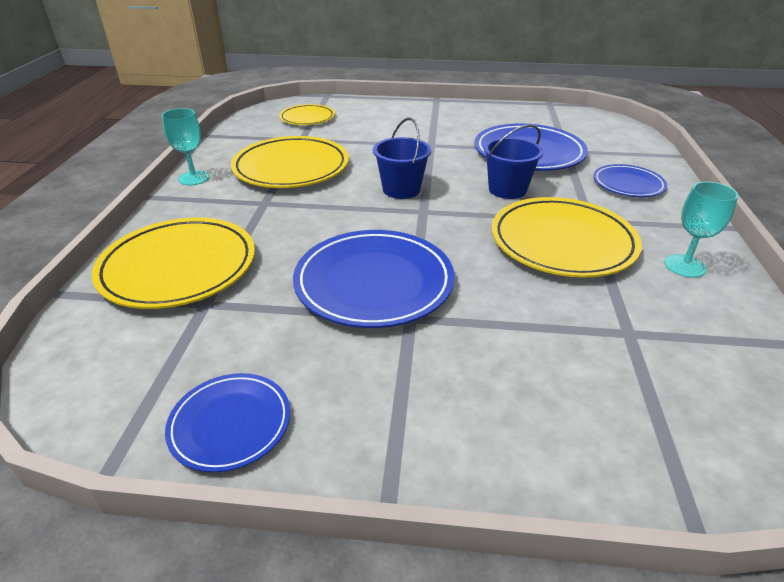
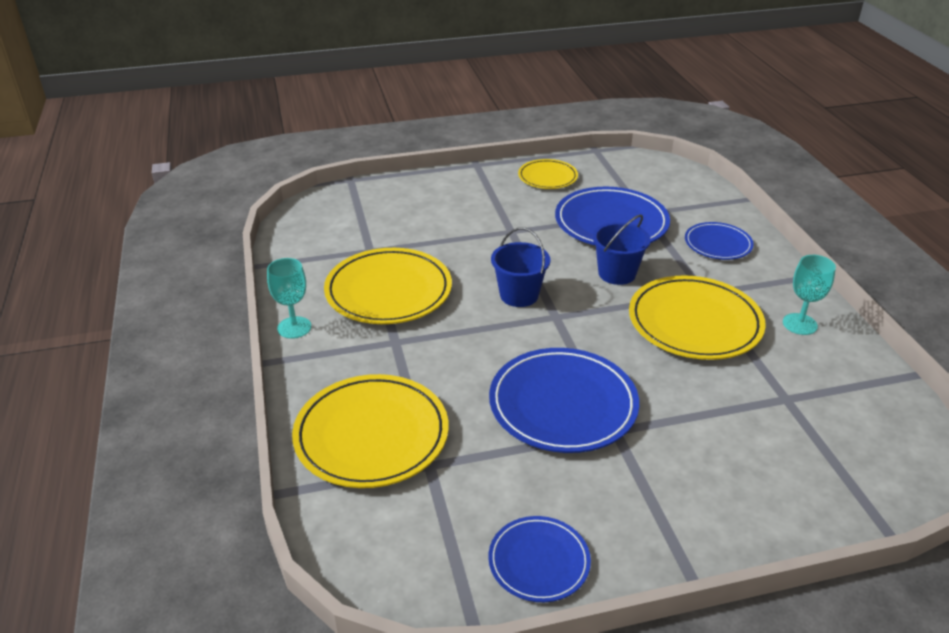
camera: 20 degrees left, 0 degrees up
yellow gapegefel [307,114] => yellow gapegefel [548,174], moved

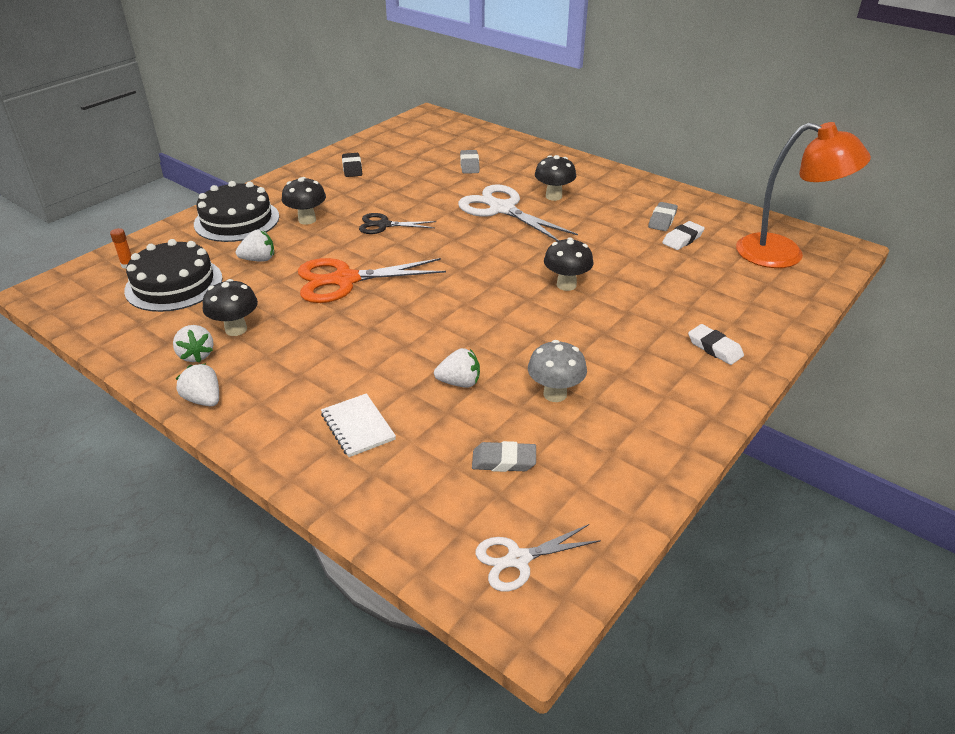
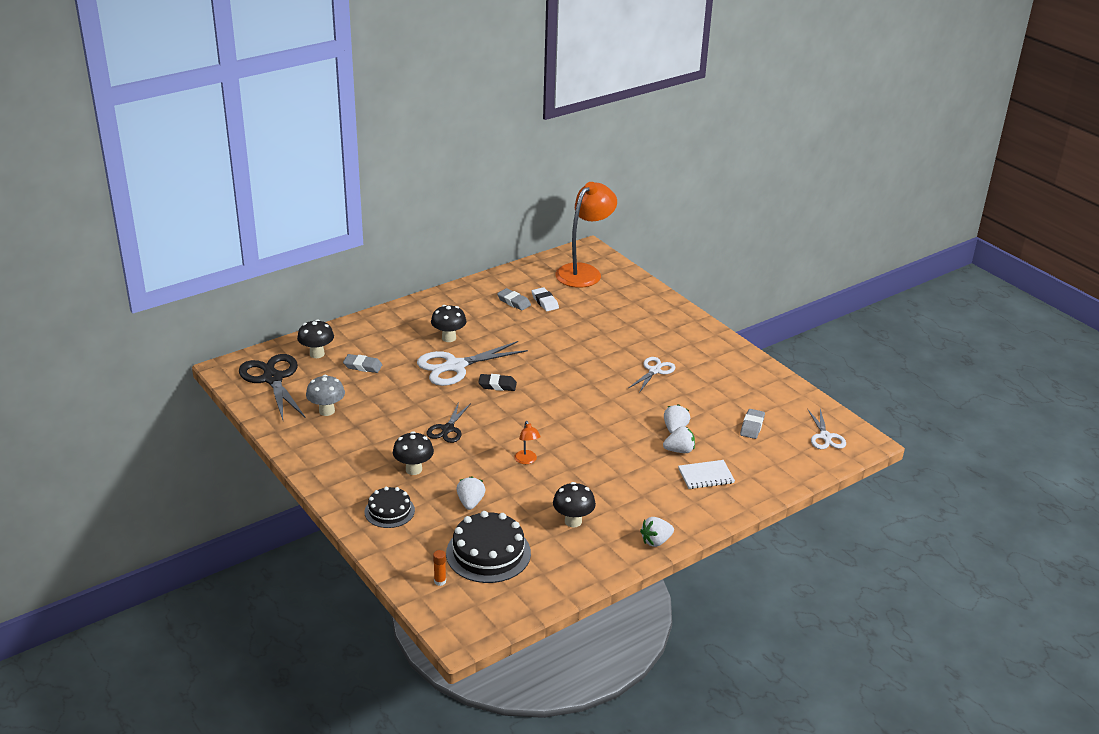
camera: 75 degrees left, 5 degrees down
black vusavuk [352,165] => black vusavuk [497,382], moved
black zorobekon [236,211] => black zorobekon [389,507], x0.61
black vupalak [568,264] => black vupalak [315,338], moved
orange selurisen [372,280] => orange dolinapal [527,442]
white vusavuk [716,344] => nothing
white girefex [193,344] => white girefex [679,439], moved
grey vupalak [557,371] => grey vupalak [325,395], moved
nothing => black selurisen [272,387]
nothing => white selurisen [652,375]

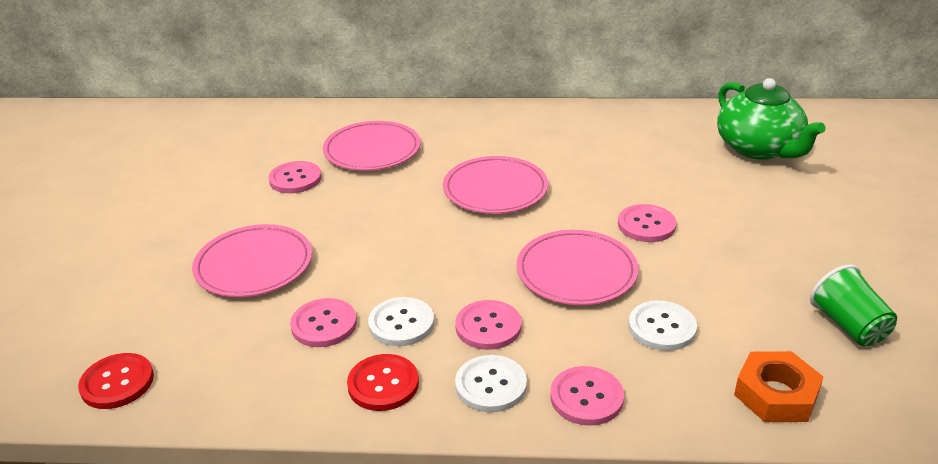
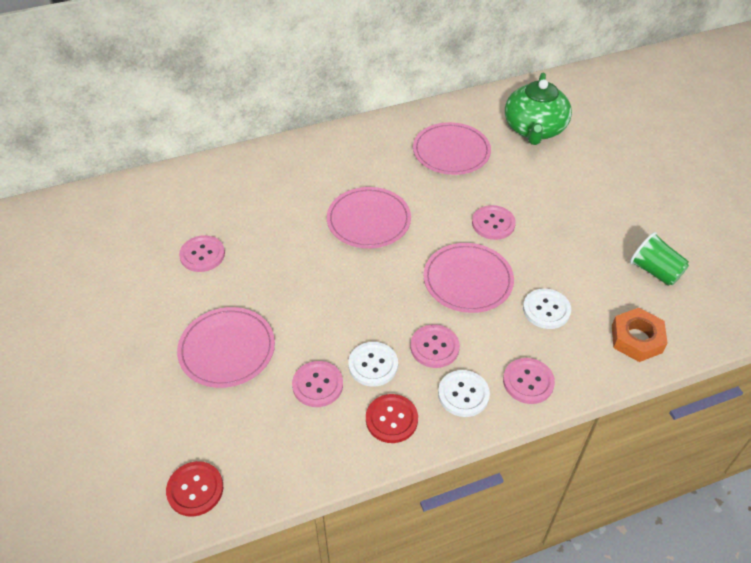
camera: 25 degrees left, 15 degrees up
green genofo [771,119] => green genofo [538,109], 60 degrees clockwise
pink gapegefel [371,146] => pink gapegefel [452,148], moved

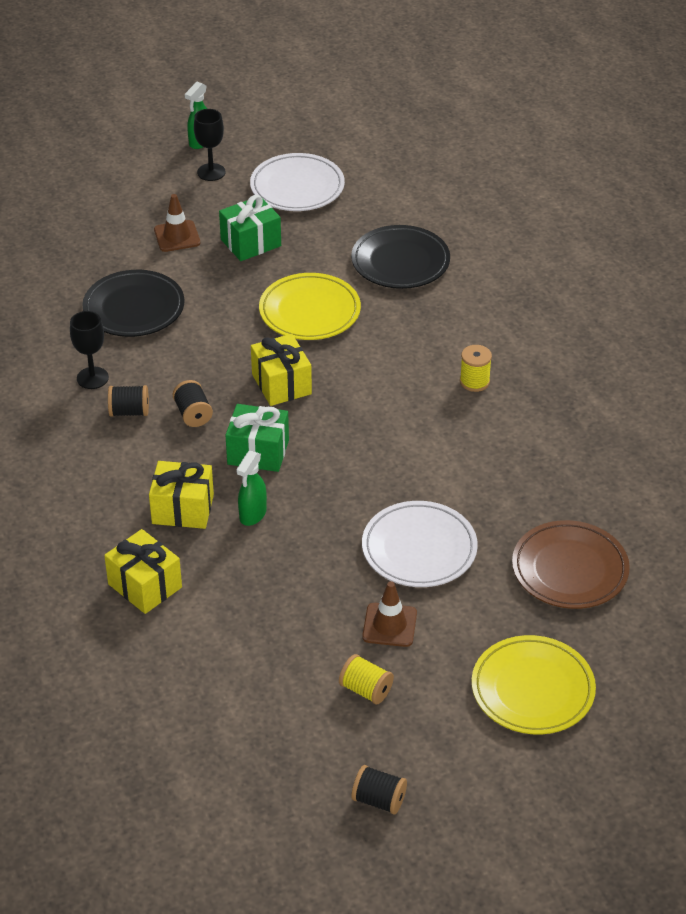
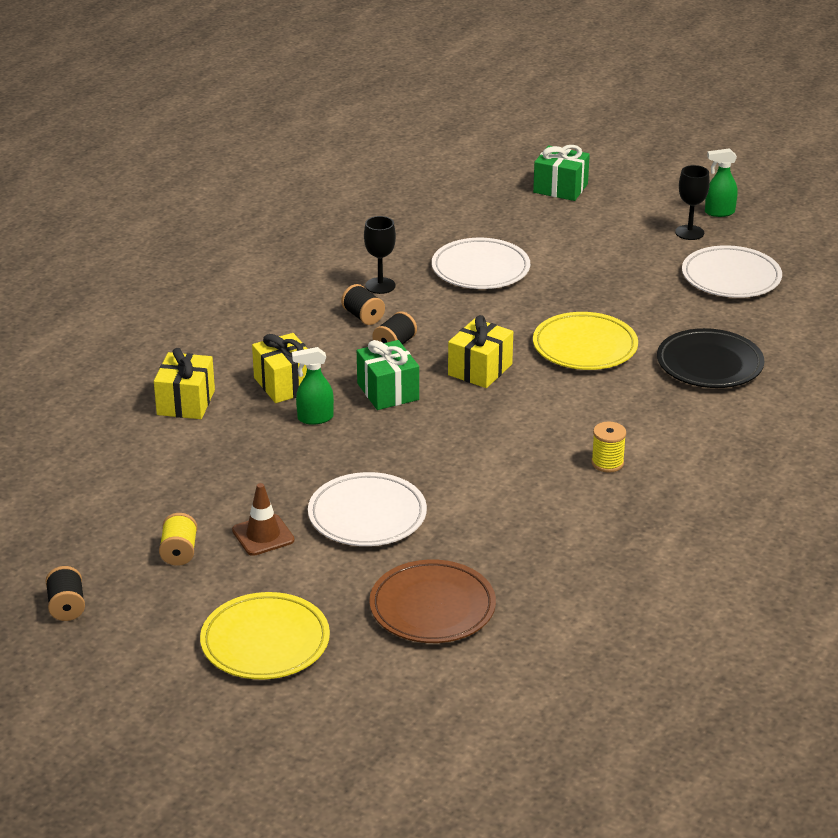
camera: 55 degrees right, 10 degrees down
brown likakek [177,223] => nothing
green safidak [250,228] => green safidak [561,173], moved
black gapegefel [133,303] => white gapegefel [481,263]

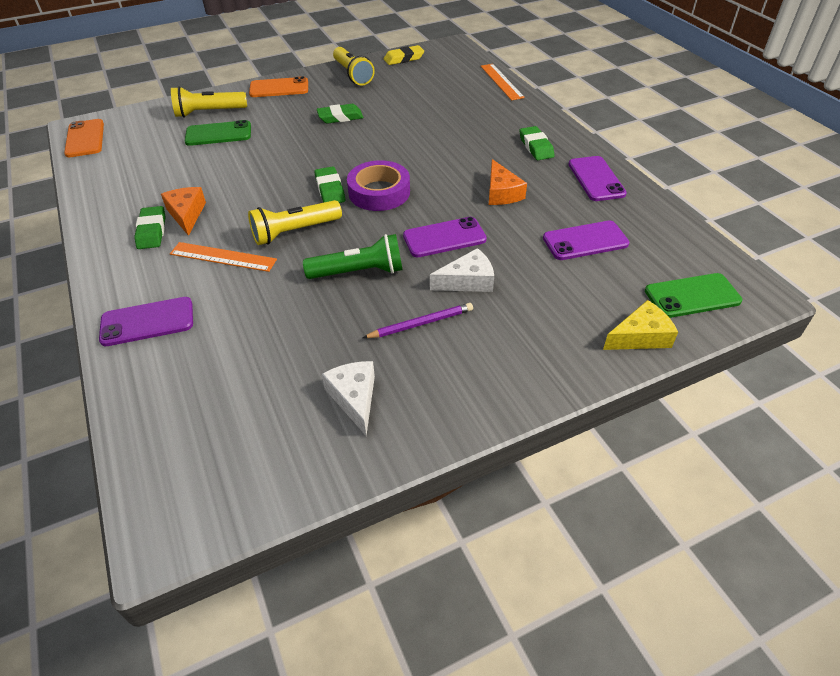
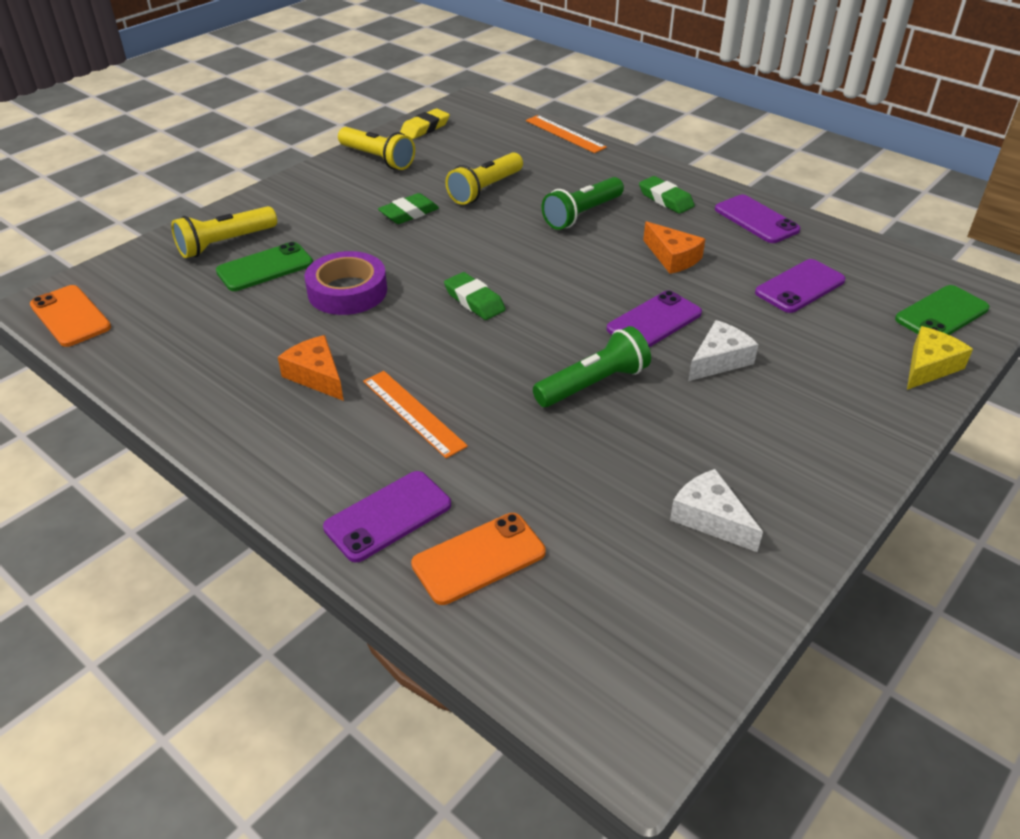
camera: 25 degrees left, 5 degrees down
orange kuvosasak [278,86] => orange kuvosasak [478,559], moved
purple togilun [378,185] => purple togilun [345,283], moved
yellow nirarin [295,222] => yellow nirarin [484,178], moved
green vusavuk [149,227] => nothing
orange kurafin [223,257] => orange kurafin [415,414], 60 degrees clockwise
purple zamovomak [418,320] => nothing
nothing => green nirarin [583,203]

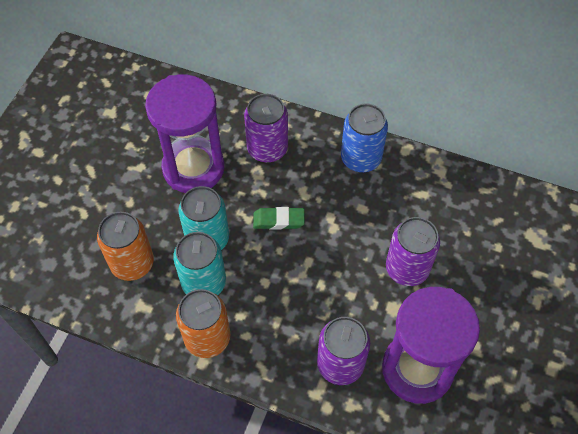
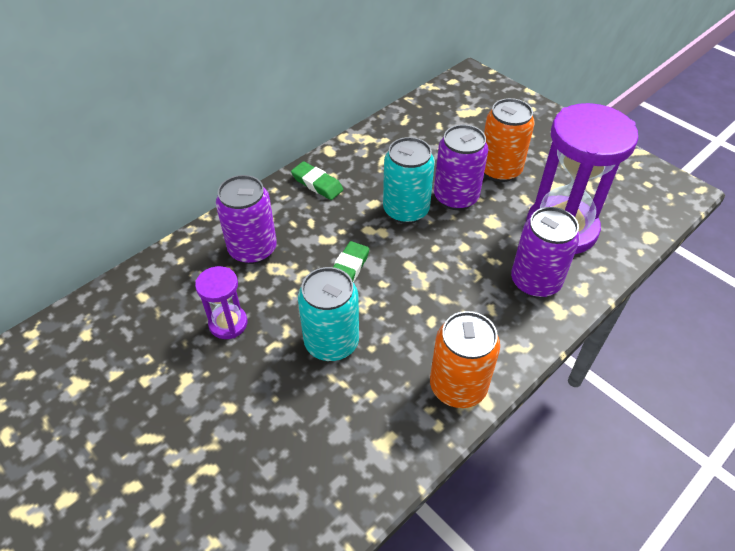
camera: 65 degrees left, 10 degrees down
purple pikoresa [184,134] => purple pikoresa [221,302], x0.48
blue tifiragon [364,138] => green vusavuk [317,180]
orange tifiragon [125,246] => orange tifiragon [509,140], moved
turquoise tifiragon [199,263] => turquoise tifiragon [409,180], moved

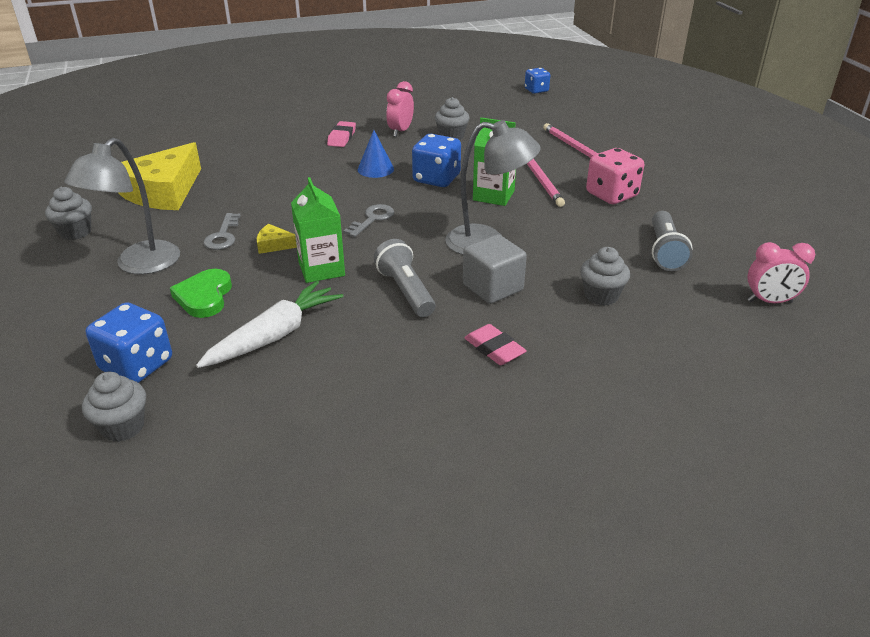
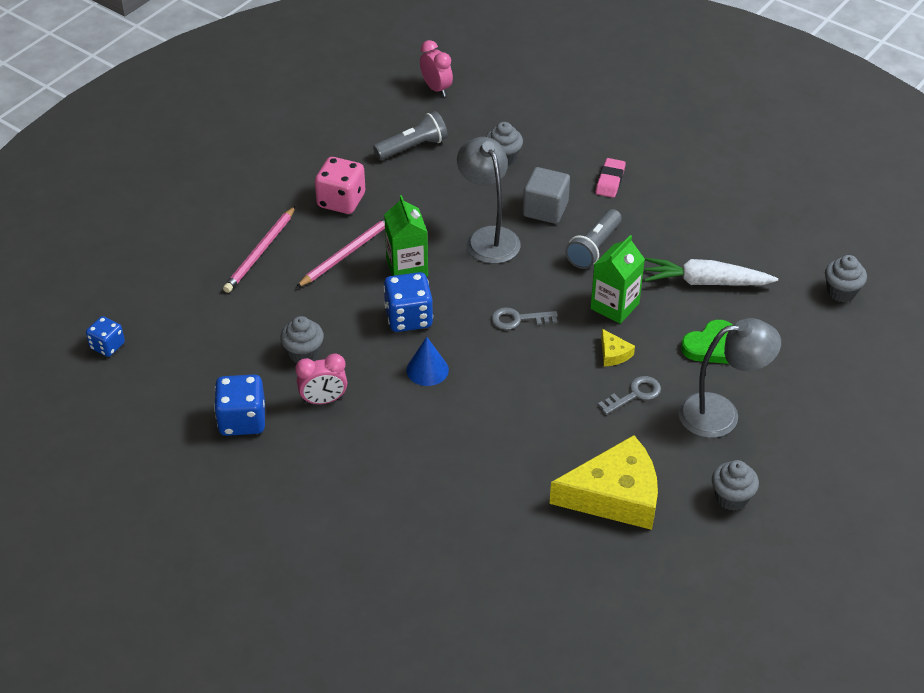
camera: 125 degrees left, 10 degrees up
pink vusavuk [341,134] => nothing
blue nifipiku [129,342] => blue nifipiku [239,405], moved

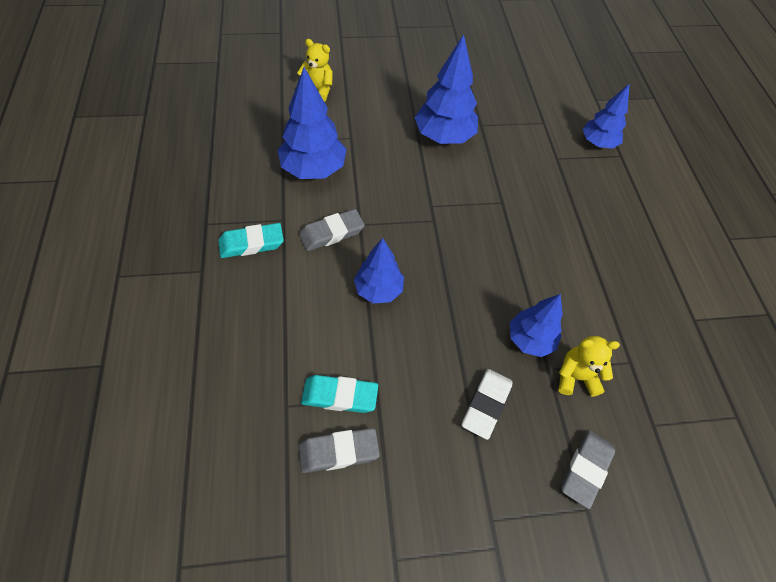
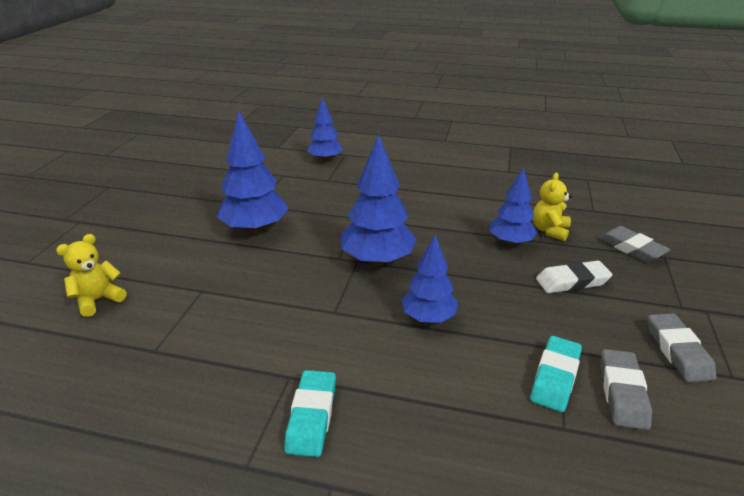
camera: 65 degrees left, 25 degrees down
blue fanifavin [311,123] => blue fanifavin [379,200], moved
grey vusavuk [332,230] => grey vusavuk [682,347], moved
white vusavuk [487,404] => white vusavuk [574,277], 60 degrees counterclockwise

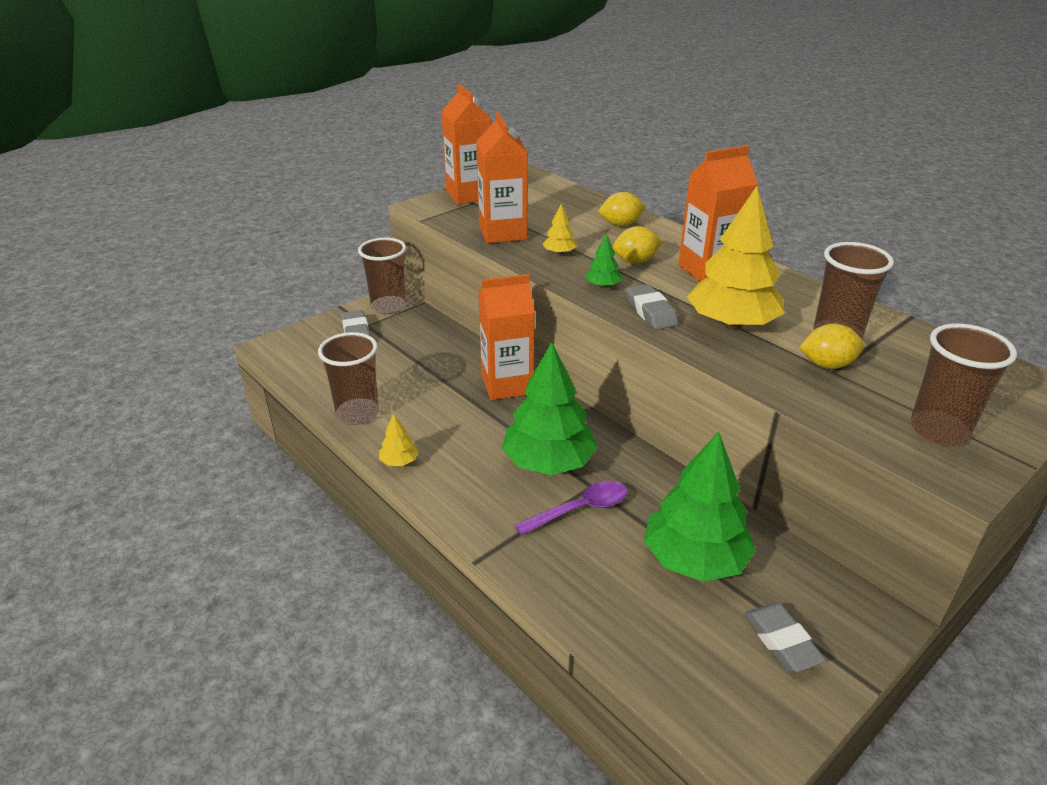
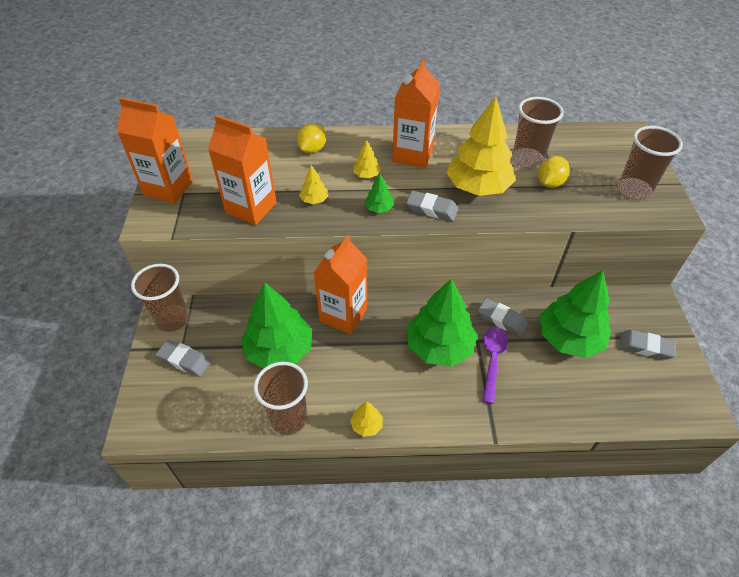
camera: 50 degrees left, 15 degrees up
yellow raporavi [638,244] => yellow fanifavin [367,159]
nothing => green fanifavin [276,325]
nothing => grey vusavuk [503,317]

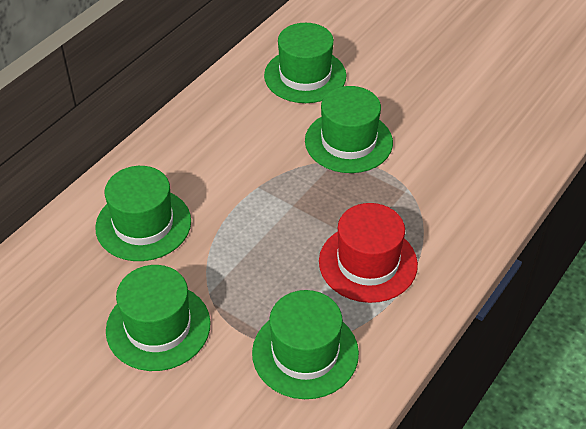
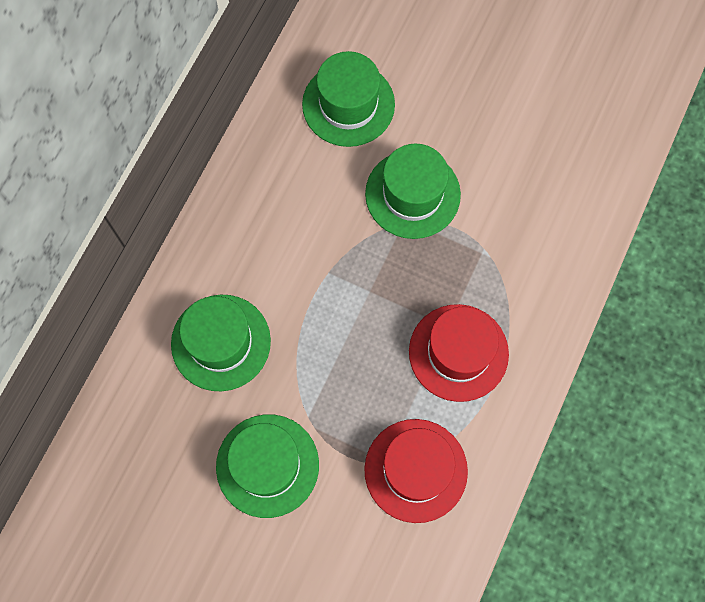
camera: 10 degrees left, 25 degrees up
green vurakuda [305,344] => red vurakuda [416,471]

